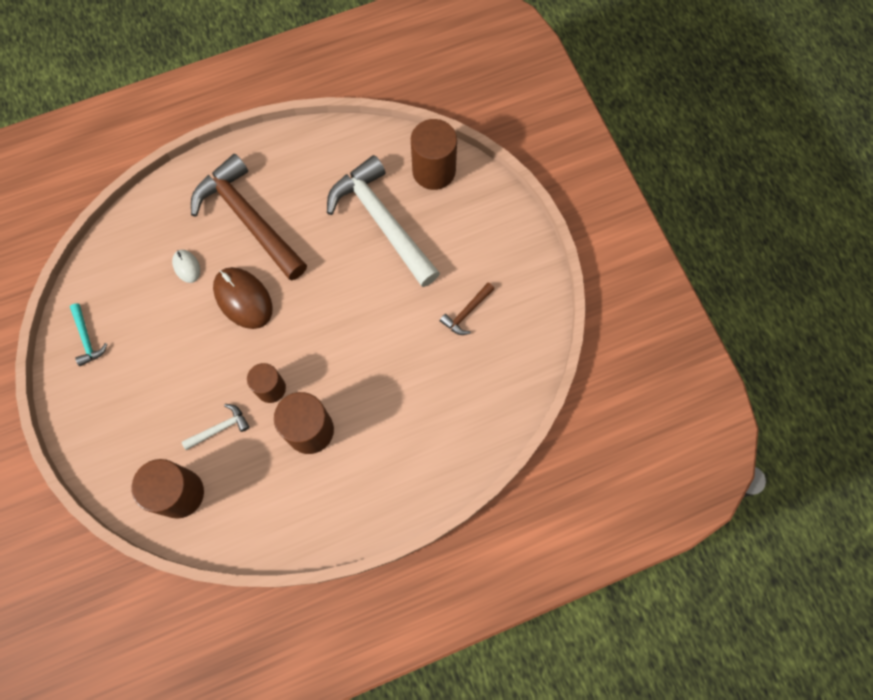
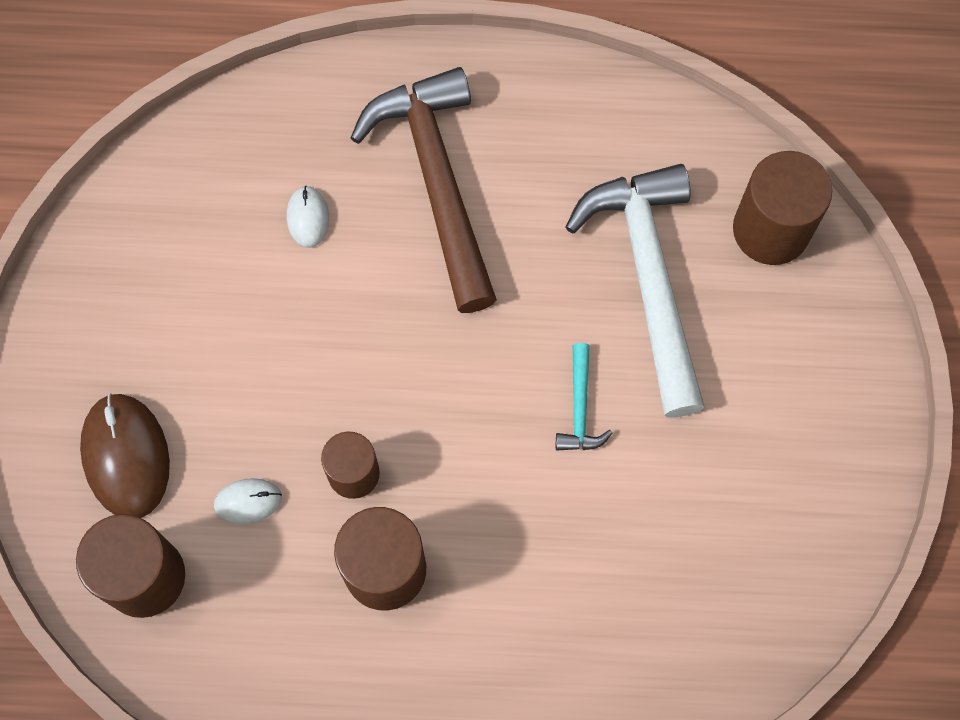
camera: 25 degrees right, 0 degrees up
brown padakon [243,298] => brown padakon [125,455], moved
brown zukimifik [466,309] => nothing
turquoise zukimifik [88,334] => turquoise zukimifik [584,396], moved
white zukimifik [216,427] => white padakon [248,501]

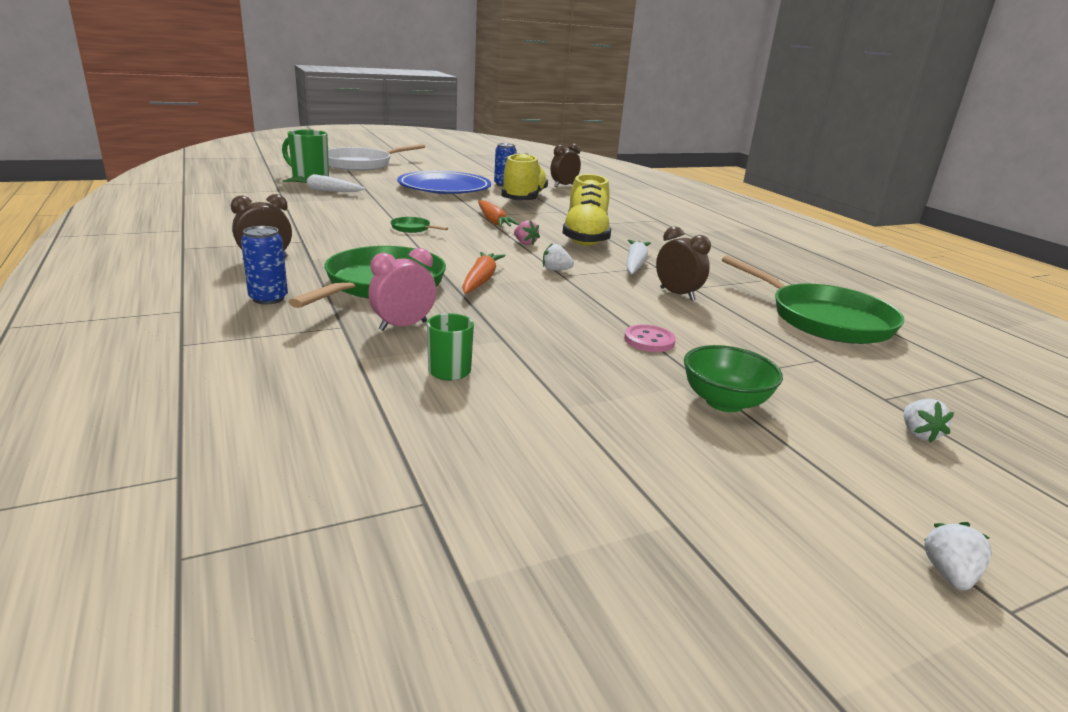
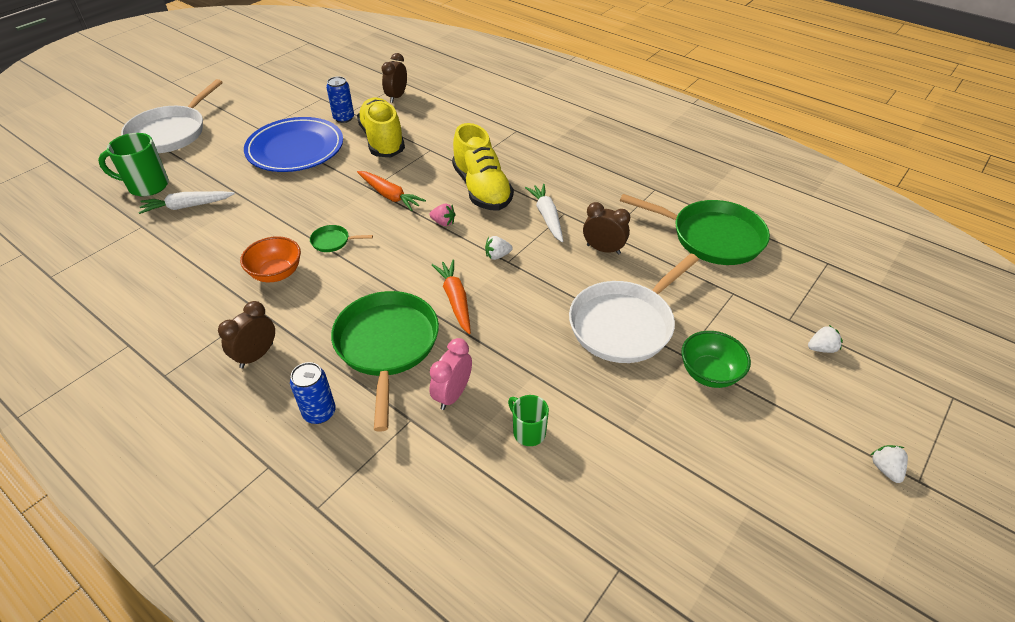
camera: 25 degrees left, 20 degrees up
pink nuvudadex [650,338] => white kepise [634,308]
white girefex [929,421] => white girefex [825,339], 75 degrees counterclockwise
nothing => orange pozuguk [270,259]

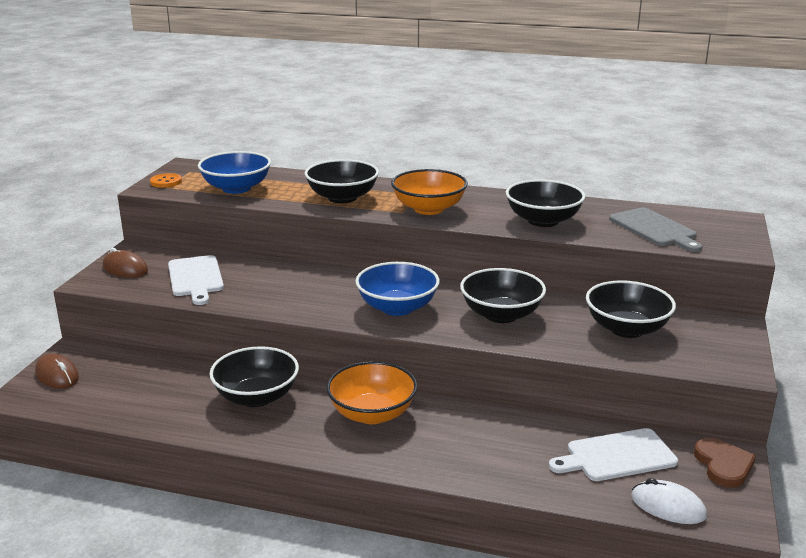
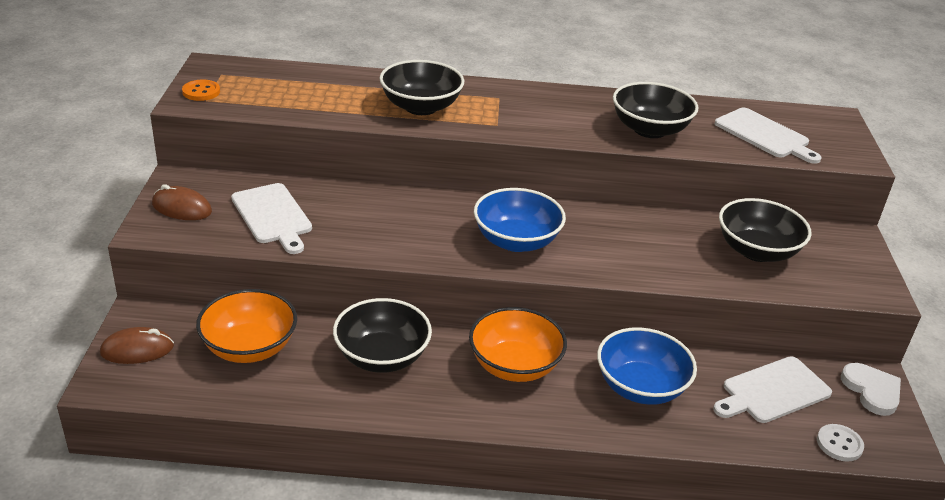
camera: 15 degrees left, 10 degrees up
blue pozuguk [234,172] => blue pozuguk [647,366], moved
orange pozuguk [429,192] => orange pozuguk [246,326], moved
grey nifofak [655,229] => white nifofak [768,136]
black pozuguk [503,295] => nothing
brown padakon [57,371] => brown padakon [137,345], 45 degrees counterclockwise
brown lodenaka [725,463] => white lodenaka [871,389]
white padakon [669,501] => white nuvudadex [840,443]

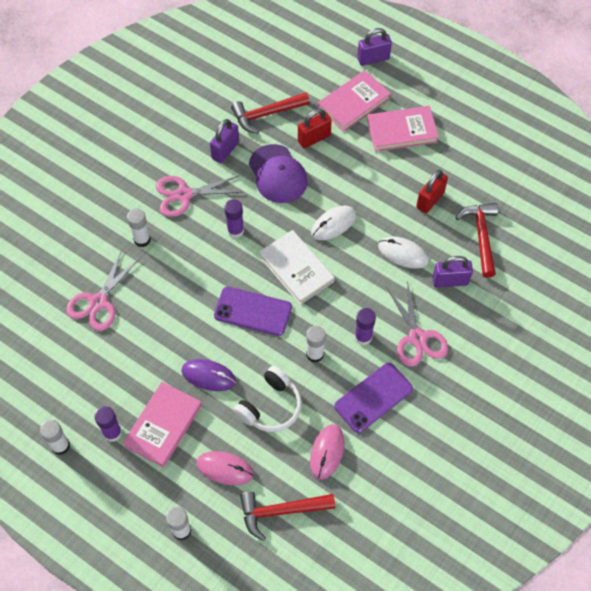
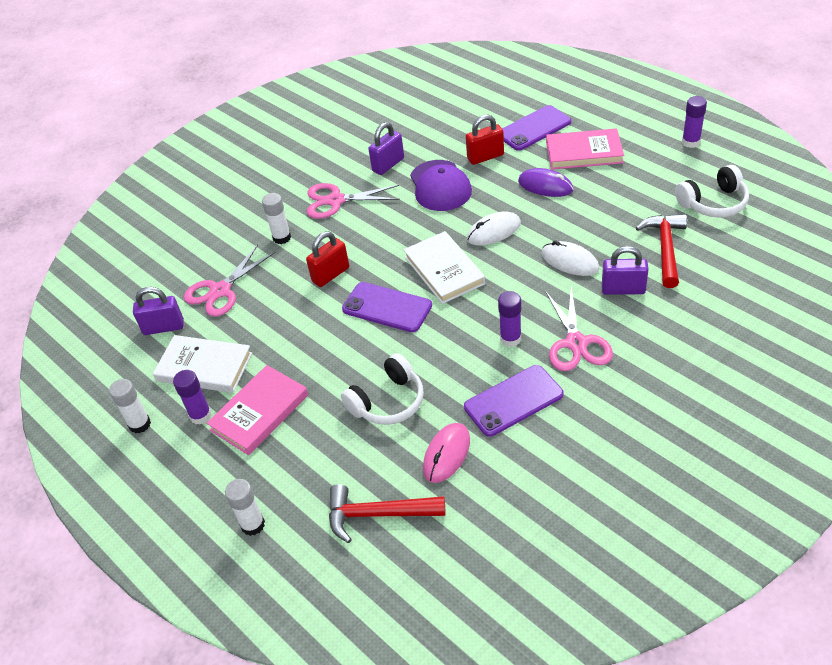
camera: 15 degrees right, 15 degrees down
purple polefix [374,47] => purple polefix [158,311], moved
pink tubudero [354,101] => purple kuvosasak [536,128]
red zukimifik [270,113] => nothing
red polefix [432,191] => red polefix [327,259], moved
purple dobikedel [234,218] => purple dobikedel [694,122], moved
white dobikedel [316,344] => nothing
purple padakon [208,375] => purple padakon [545,182], moved
pink padakon [225,468] => nothing
nothing => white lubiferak [712,191]
nothing => white tubudero [202,364]

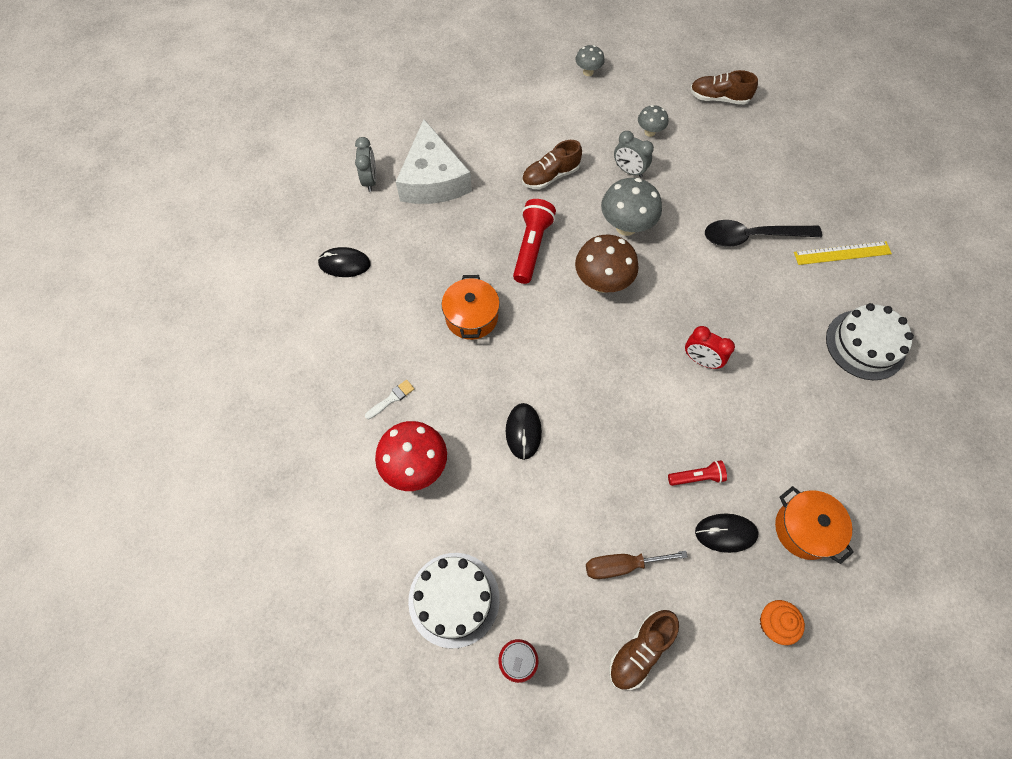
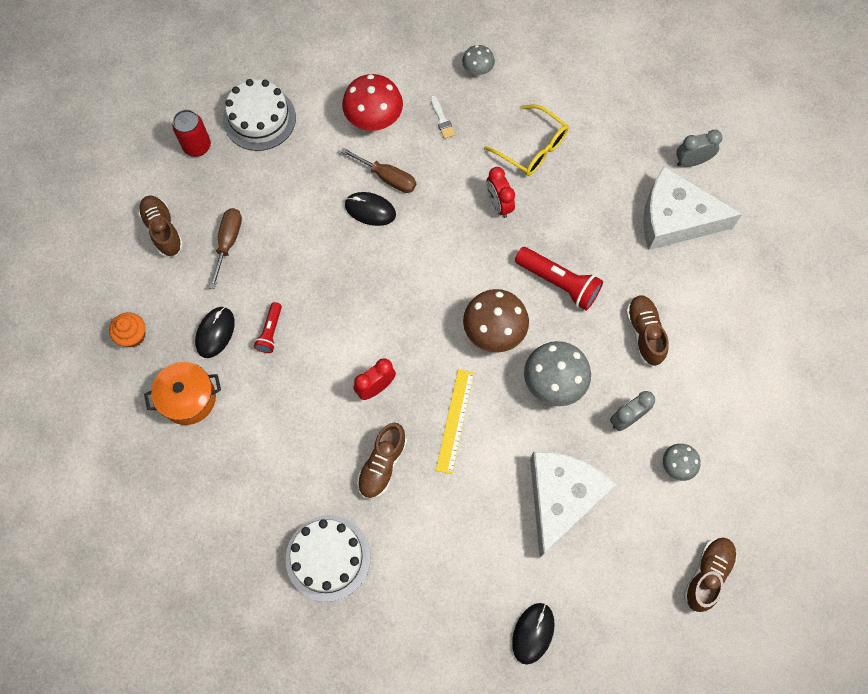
camera: 110 degrees right, 5 degrees up
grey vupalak [590,60] => grey vupalak [478,60], moved
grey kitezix [366,164] => grey kitezix [699,148], 150 degrees clockwise
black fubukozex [763,233] => nothing
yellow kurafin [843,253] => yellow kurafin [455,421], moved
black padakon [344,262] => black padakon [533,634], moved
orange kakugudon [471,307] => red kitezix [501,192]
nothing => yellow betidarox [526,140]
nothing => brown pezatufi [378,170]
nothing => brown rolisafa [382,461]
nothing => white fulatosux [573,504]

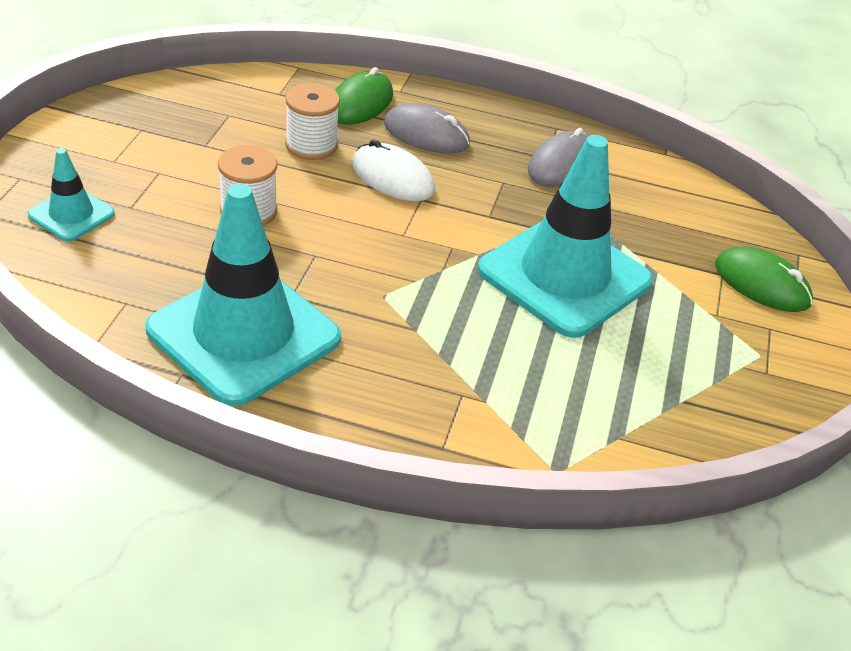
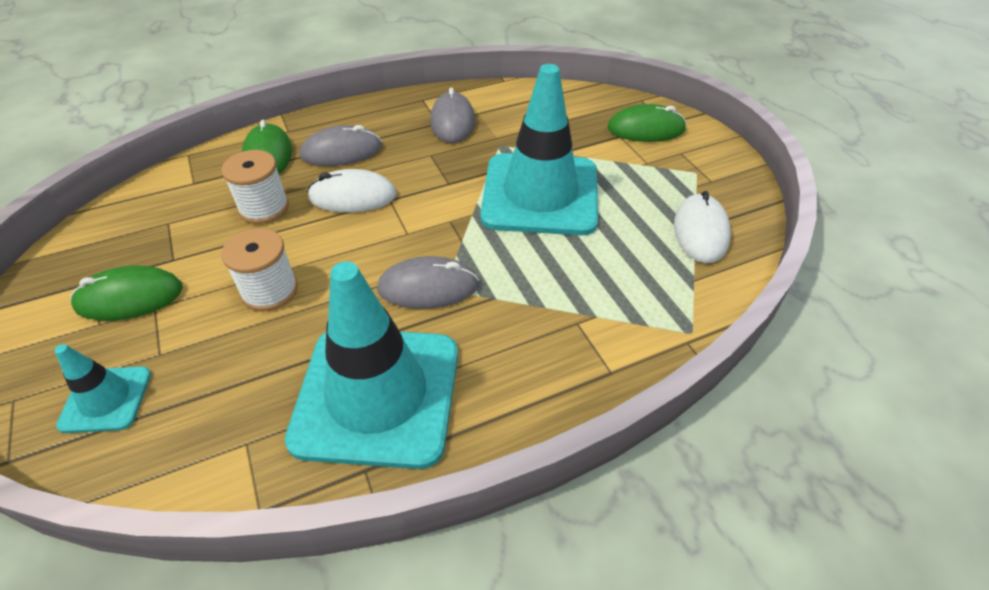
camera: 35 degrees left, 5 degrees up
nothing => white padakon [702,227]
nothing => grey padakon [428,282]
nothing => green padakon [127,293]

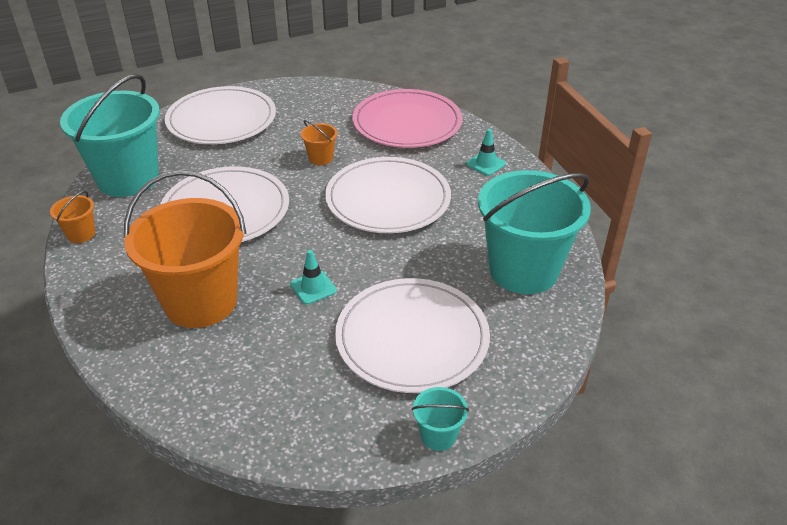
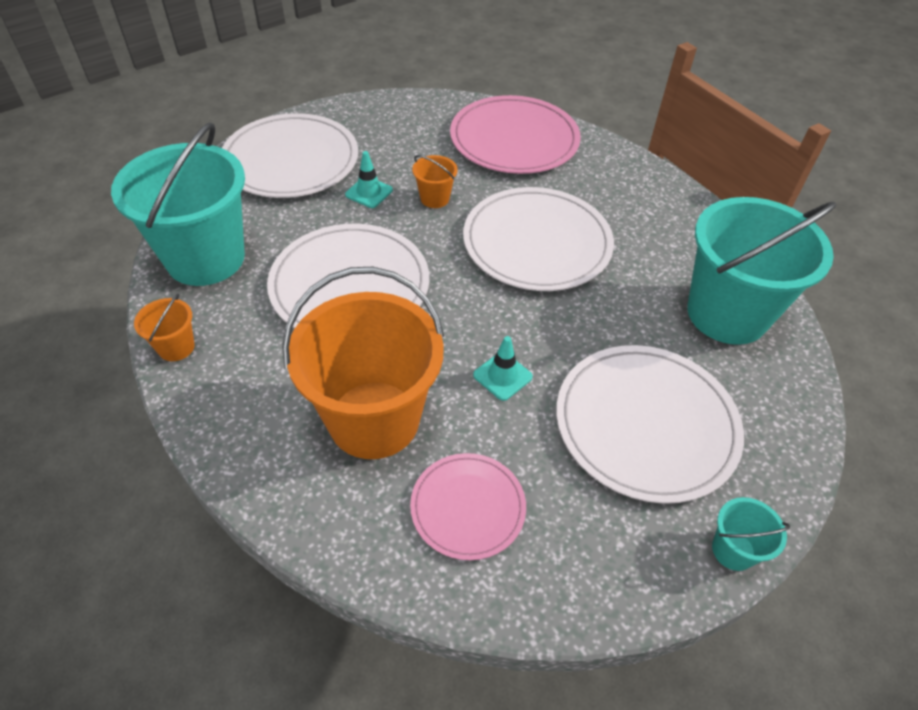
camera: 15 degrees left, 10 degrees up
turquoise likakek [486,152] => turquoise likakek [369,179], moved
nothing => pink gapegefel [468,506]

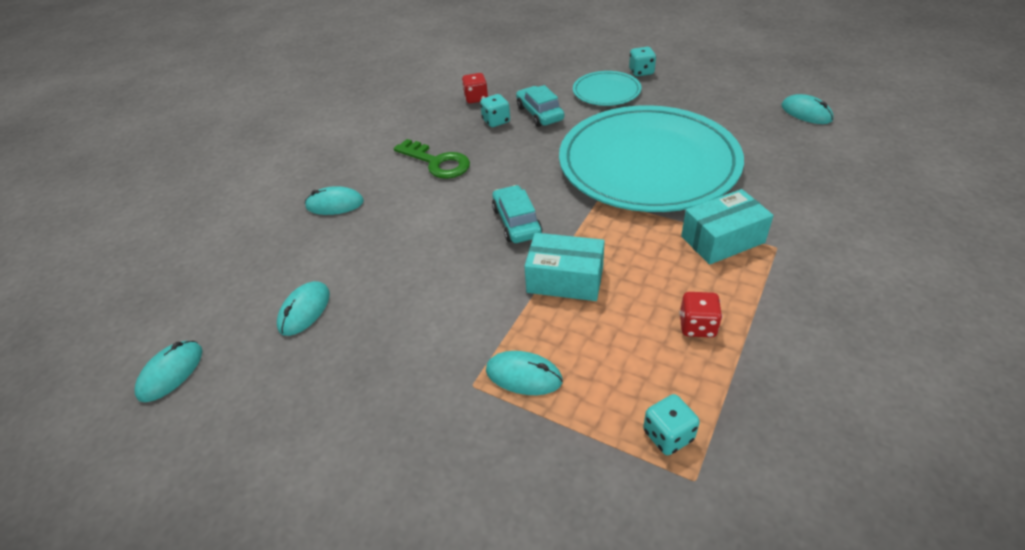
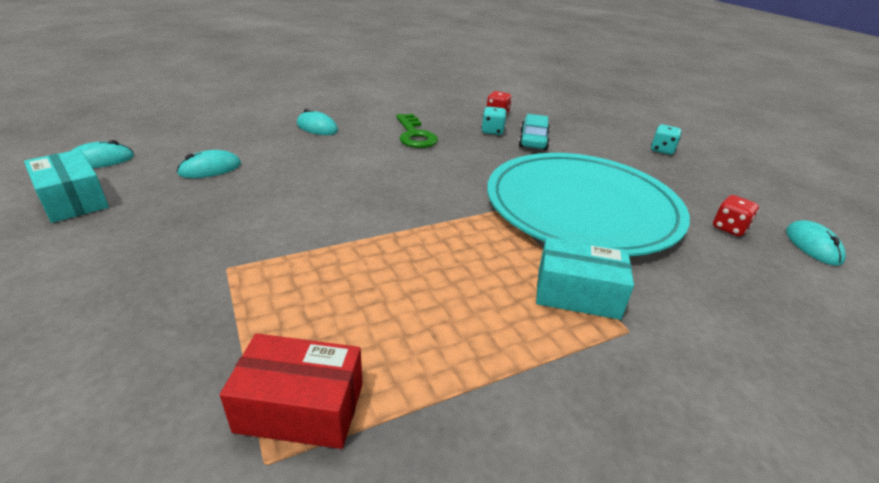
camera: 30 degrees right, 10 degrees down
turquoise gapegefel [607,88] => nothing
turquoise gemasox [517,214] => nothing
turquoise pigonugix [564,267] => turquoise pigonugix [66,186], moved
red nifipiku [700,315] => red nifipiku [736,215], moved
turquoise padakon [524,373] => nothing
turquoise nifipiku [671,424] => red pigonugix [291,391]

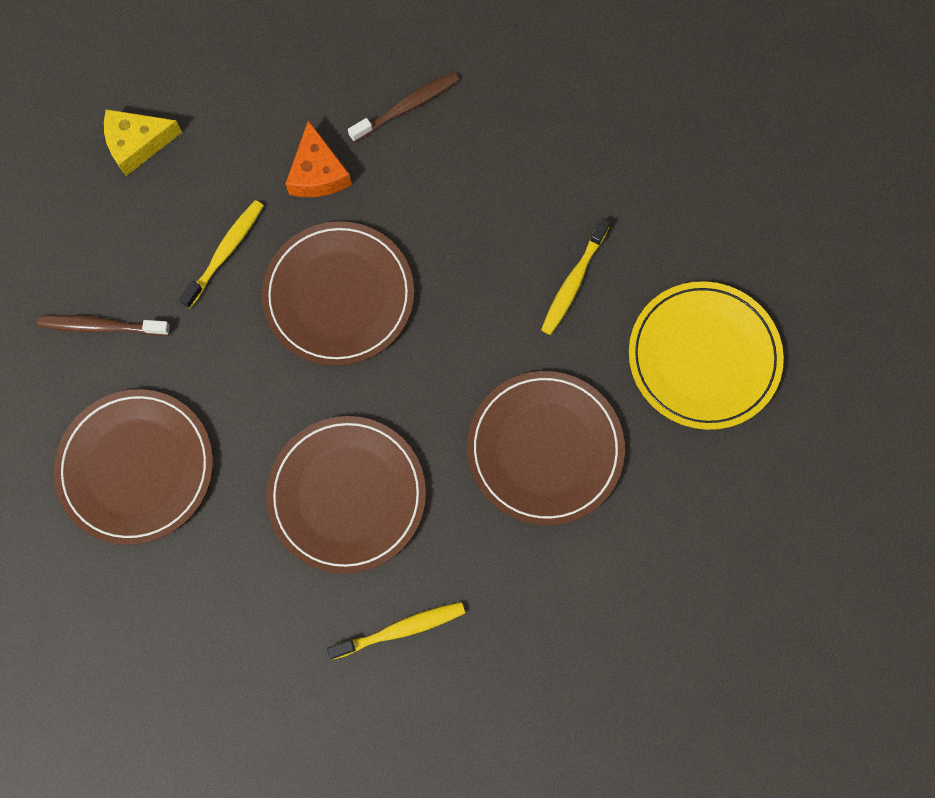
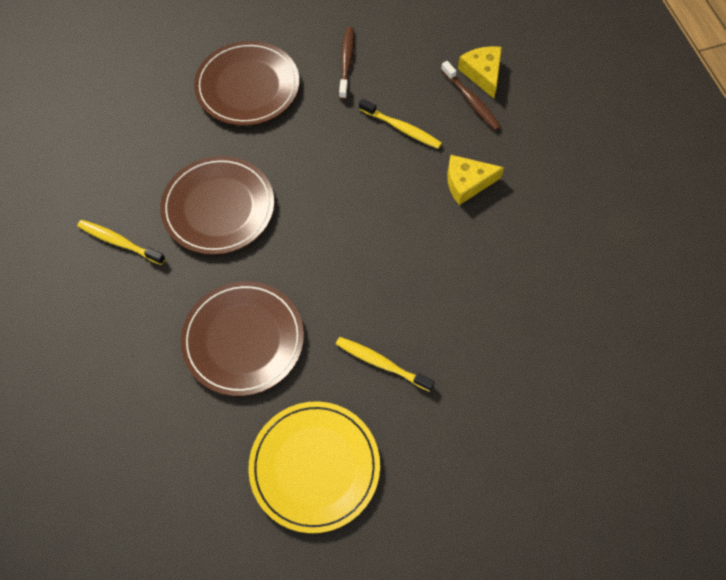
camera: 90 degrees right, 10 degrees down
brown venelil [403,107] => brown venelil [471,96], moved
orange fulatosux [319,158] => yellow fulatosux [475,180]
brown gapegefel [338,293] => nothing
yellow venelil [396,631] => yellow venelil [121,242], 135 degrees clockwise

